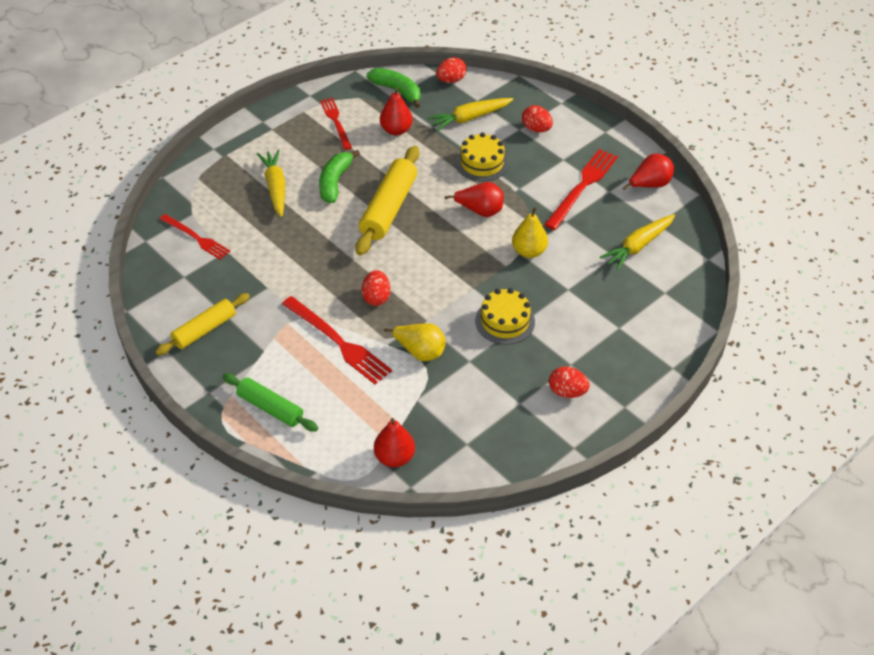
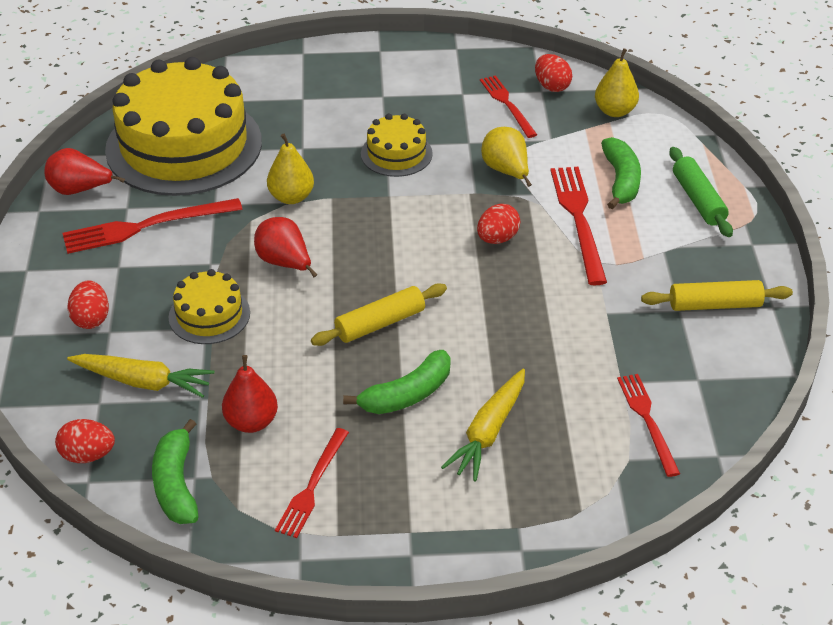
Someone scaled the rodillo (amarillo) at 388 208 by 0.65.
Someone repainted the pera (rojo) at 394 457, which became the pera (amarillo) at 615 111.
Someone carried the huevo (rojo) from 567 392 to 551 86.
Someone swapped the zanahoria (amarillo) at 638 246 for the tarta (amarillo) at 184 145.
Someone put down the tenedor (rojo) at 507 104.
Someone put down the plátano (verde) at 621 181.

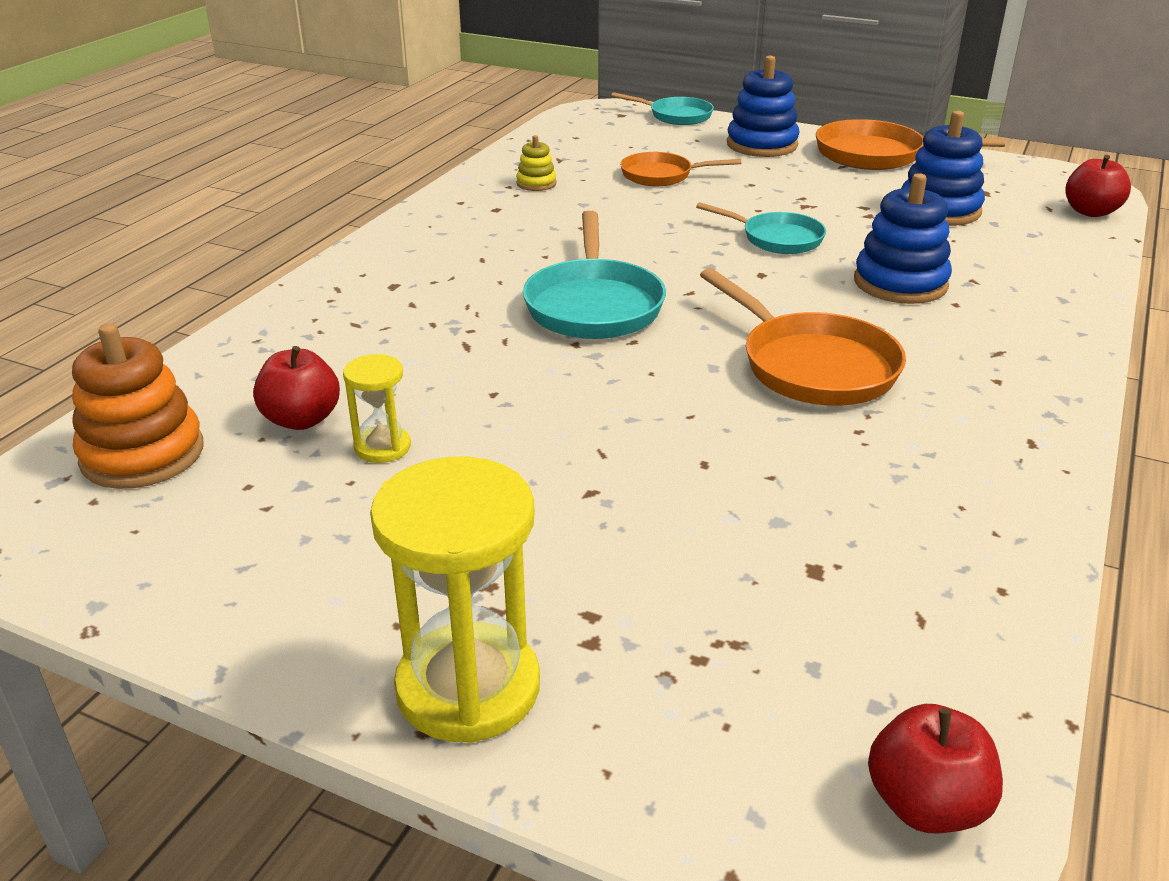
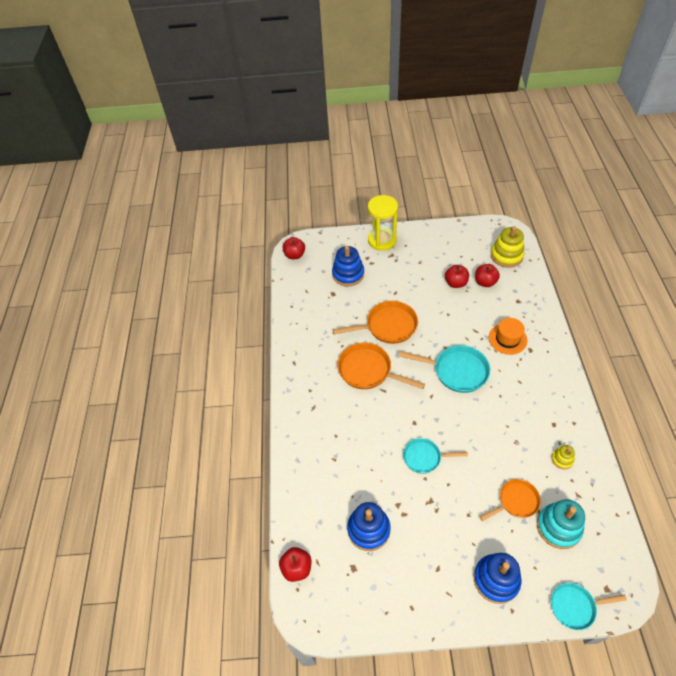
Someone repainted the juguete apilable (naranja) at 142 454, which became the juguete apilable (amarillo) at 506 256.
Someone swapped the reloj de arena (amarillo) at 382 447 for the manzana (rojo) at 455 283.
Someone rotated the sartén (turquesa) at 593 305 by 135 degrees clockwise.
Someone carried the sartén (naranja) from 876 155 to 388 326.
Someone carried the juguete apilable (azul) from 900 283 to 348 274.
Someone put down the sombrero (naranja) at 507 339.
Someone put down the juguete apilable (turquesa) at 558 527.

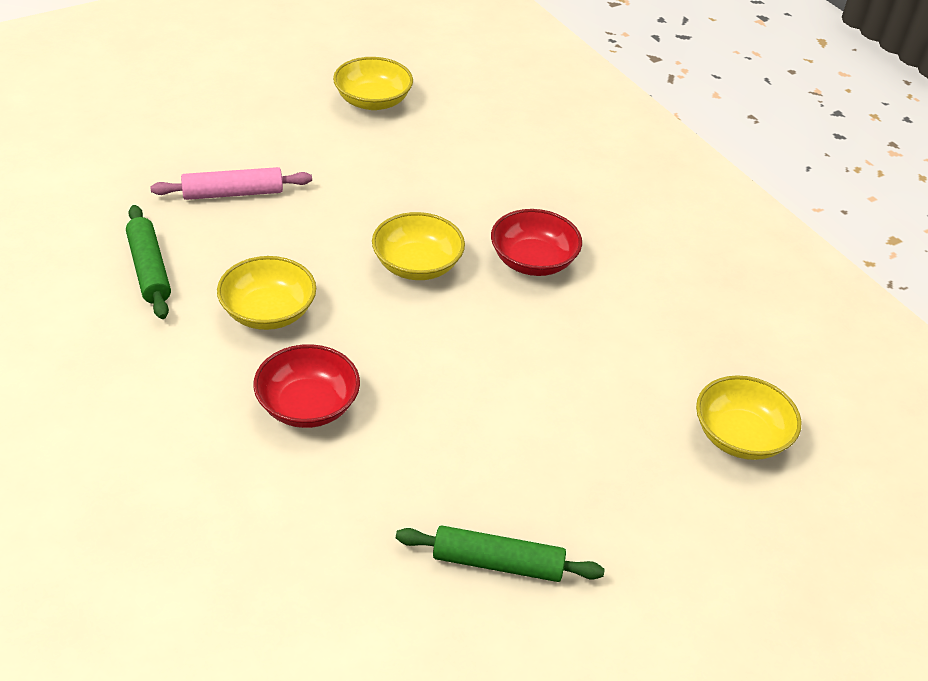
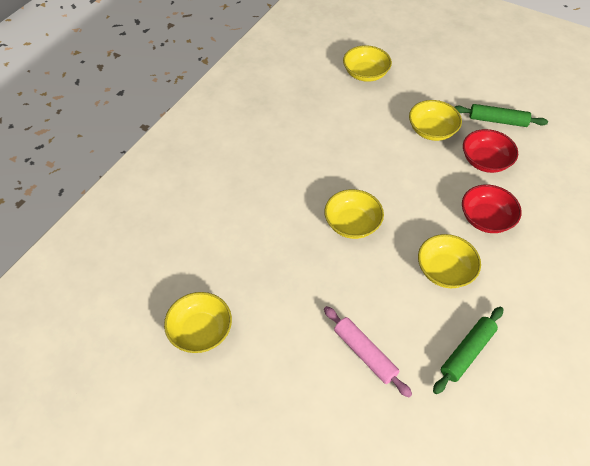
Someone rotated the rodillo (verde) at 498 563 by 60 degrees counterclockwise.
Someone carried the cuenco (rojo) from 533 261 to 485 161.
Someone put down the cuenco (amarillo) at 432 130.

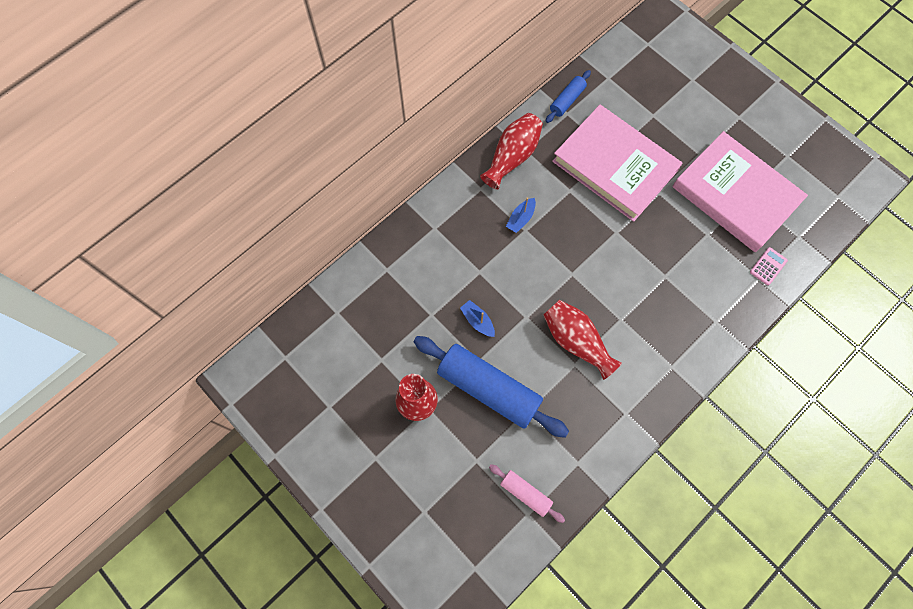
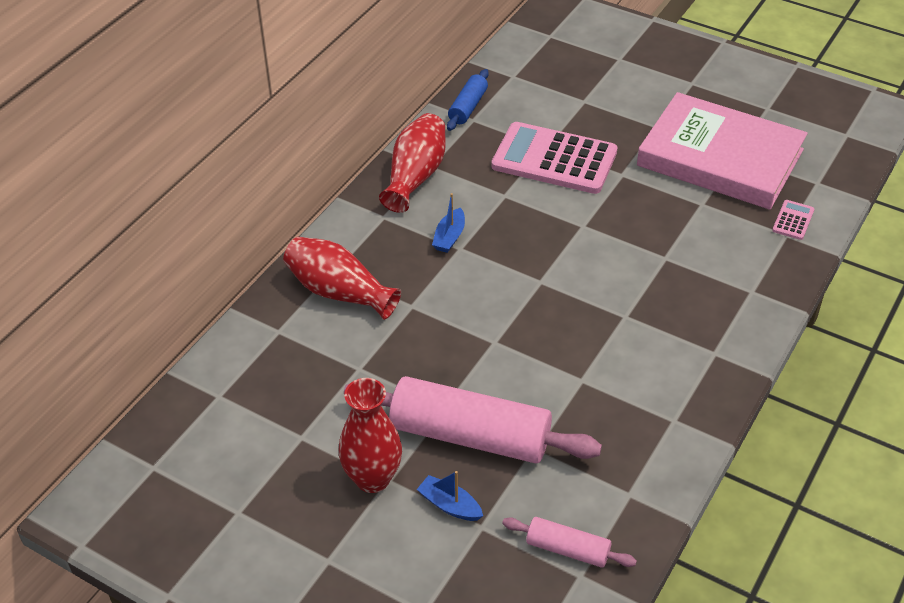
Someone repainted the rodillo (azul) at 488 389, which became the rodillo (rosa) at 470 436.
Someone carried the barco (azul) from 477 321 to 450 505.
Someone carried the florero (rojo) from 576 341 to 339 292.
Someone swapped the libro (rosa) at 614 166 for the calculadora (rosa) at 554 159.

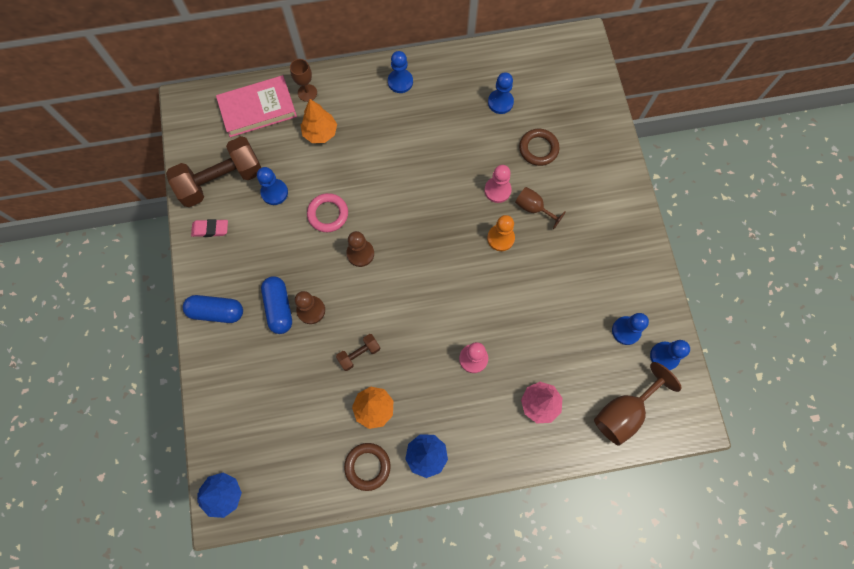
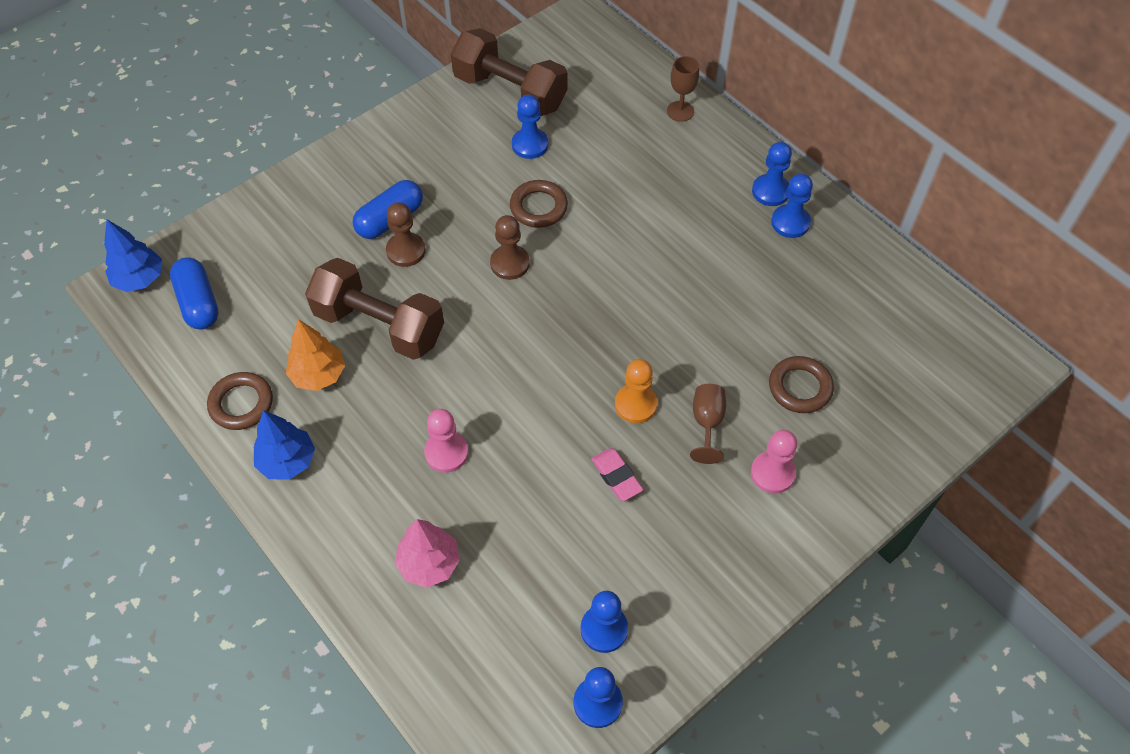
Someone carried the cápsula (azul) from 216 312 to 198 303.
Someone carried the goma de borrar (rosa) from 210 229 to 616 476.
Someone took away the libro (rosa) at 258 109.
Someone took away the árbol (naranja) at 320 133.
Someone repainted the anillo (rosa) at 328 214, which became the anillo (marrón) at 538 207.
Someone scaled the mancuerna (marrón) at 359 354 by 2.16.
Someone carried the peón (rosa) from 497 190 to 772 473.
Someone carried the peón (azul) from 500 102 to 790 222.
Someone took away the copa (marrón) at 623 412.

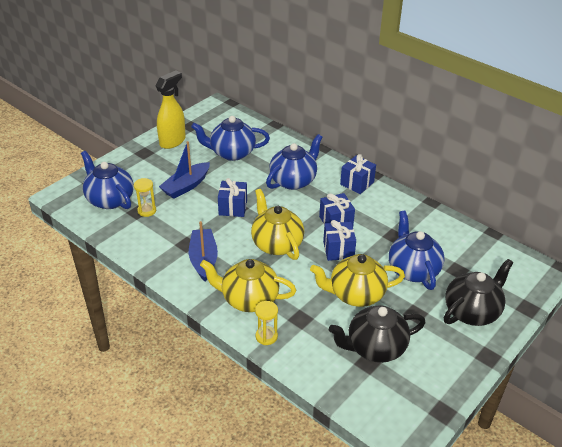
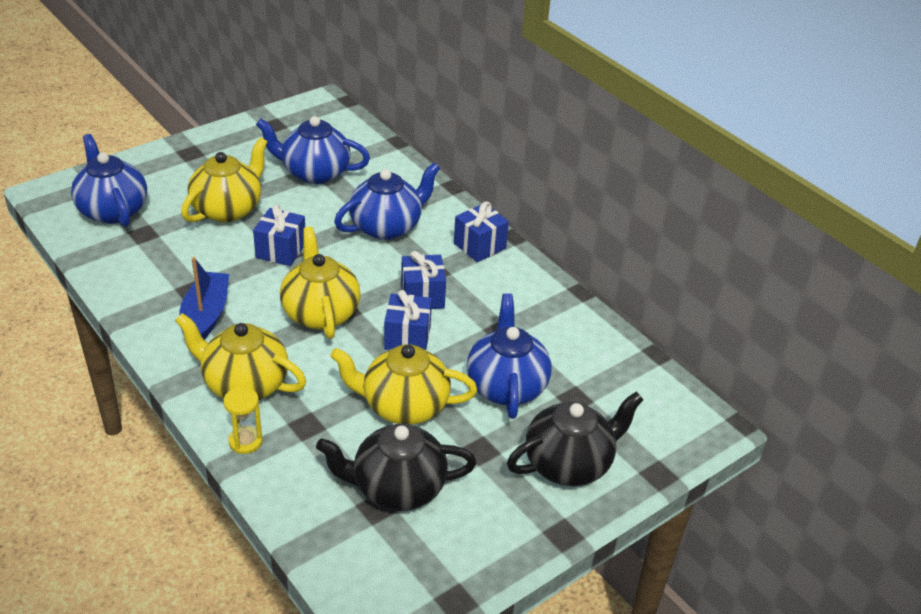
Someone took away the reloj de arena (amarillo) at 147 211.
Someone took away the pulverizador (amarillo) at 173 141.
Someone swapped the barco (azul) at 186 186 for the tetera (amarillo) at 228 209.

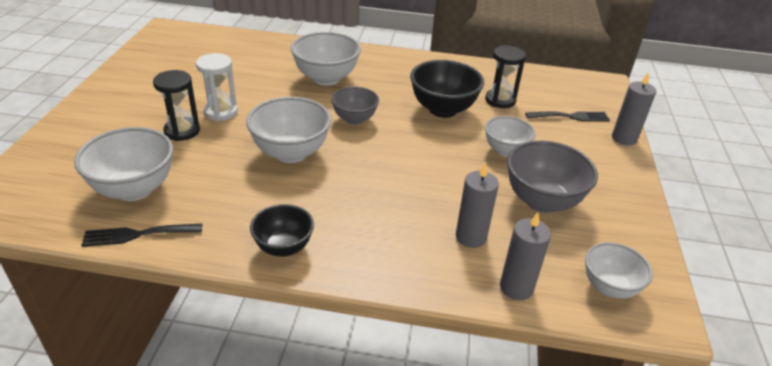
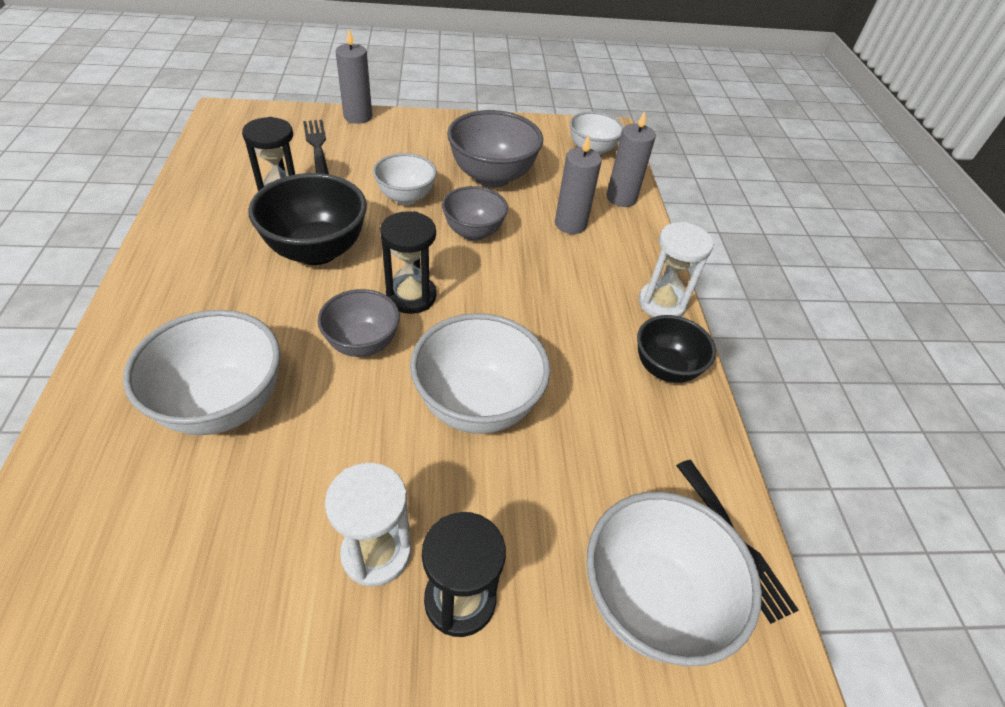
Someone put down the reloj de arena (negro) at 411 296.
Someone put down the cuenco (gris) at 473 232.
Someone put down the reloj de arena (blanco) at 662 303.

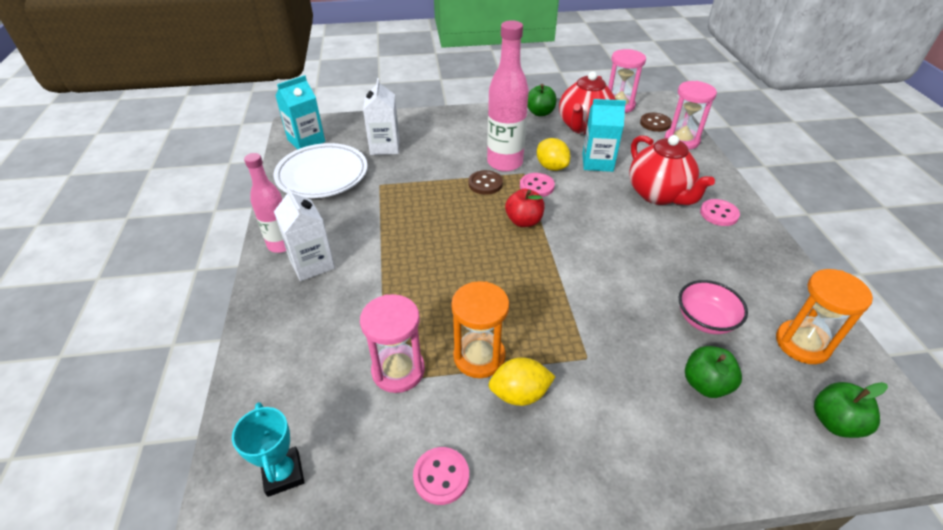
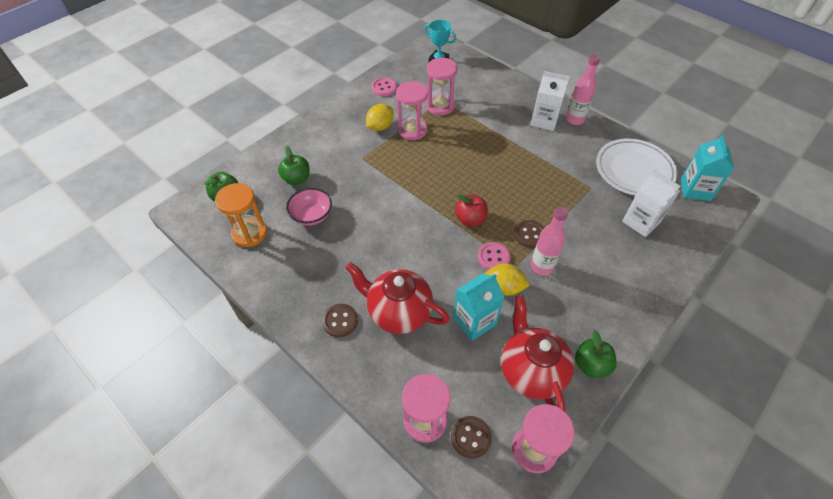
Someone repainted the reloj de arena (naranja) at 479 357, which became the reloj de arena (rosa) at 412 130.
Someone scaled the botella (rosa) at 505 163 by 0.64.
Someone repainted the botón (rosa) at 719 214, which became the botón (marrón) at 340 321.

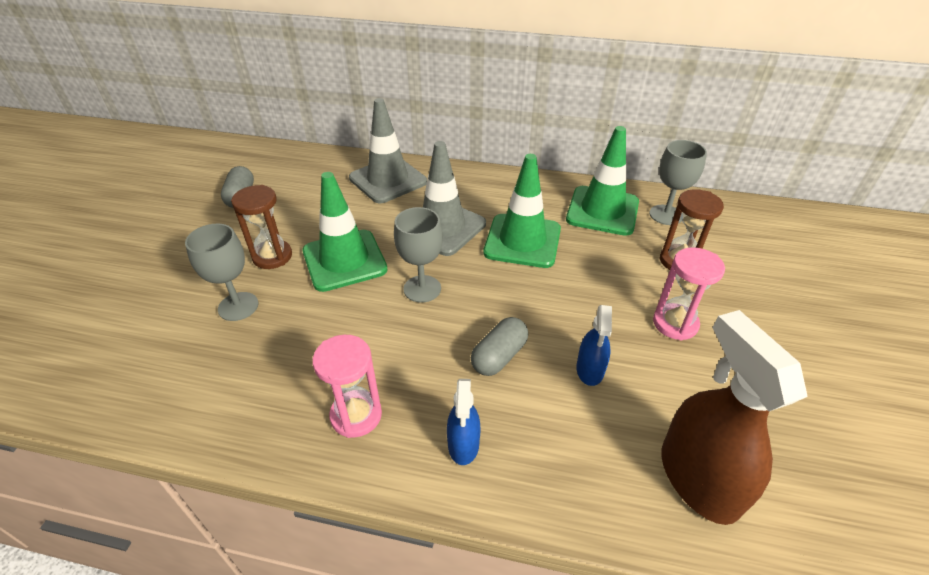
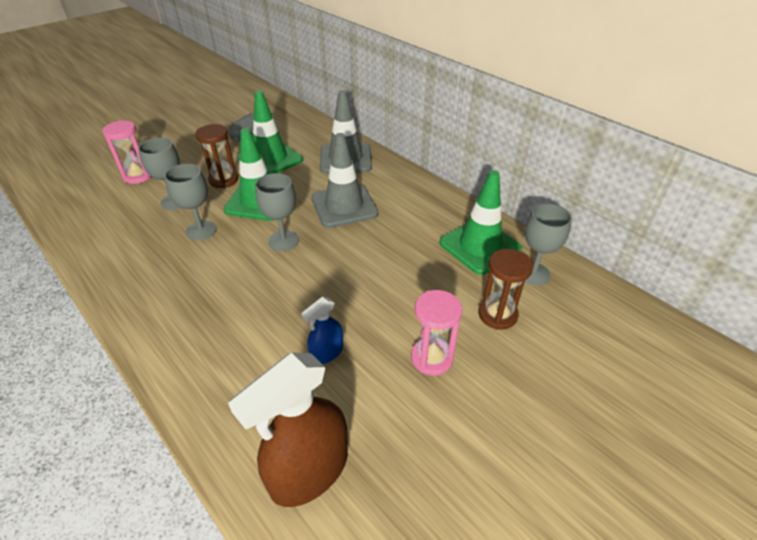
Someone carried the reloj de arena (rosa) from 356 415 to 138 176.
Someone took away the pulverizador (azul) at 463 444.
Someone took away the cápsula (gris) at 499 356.
Someone carried the cono de tráfico (verde) from 522 241 to 270 159.
Someone rotated the pulverizador (marrón) at 698 479 by 150 degrees counterclockwise.
Someone put down the copa (gris) at 201 230.

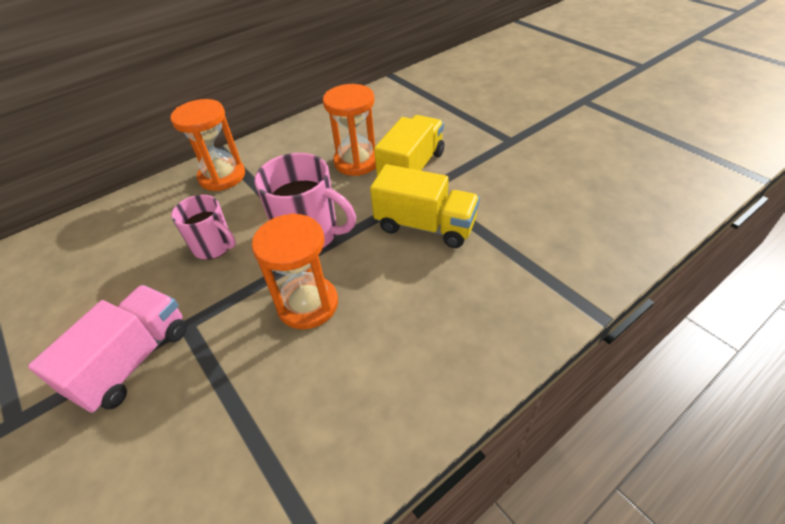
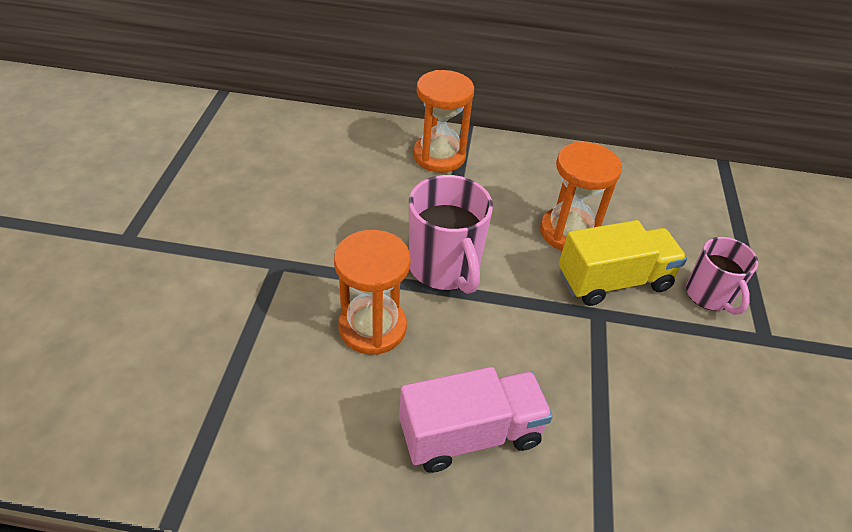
Someone carried the camión (rosa) from 133 361 to 470 434.
Someone carried the taza (rosa) from 214 246 to 709 295.
Someone took away the camión (amarillo) at 425 226.

